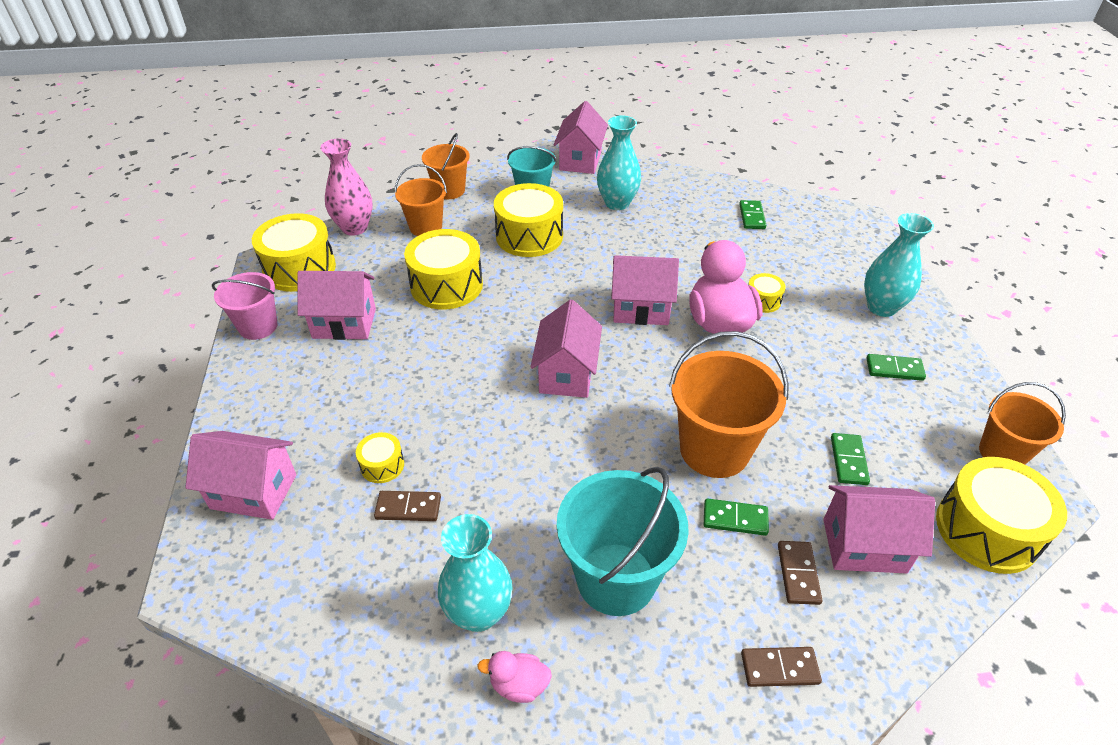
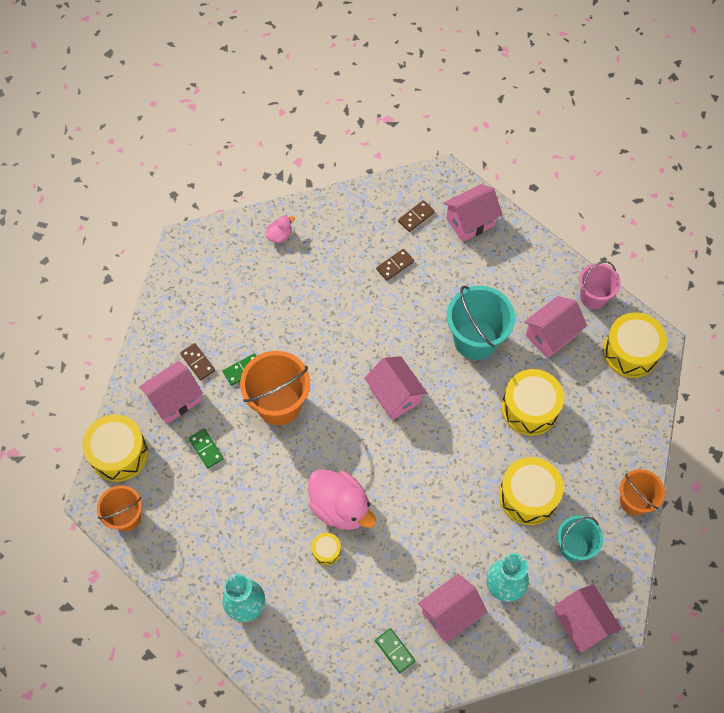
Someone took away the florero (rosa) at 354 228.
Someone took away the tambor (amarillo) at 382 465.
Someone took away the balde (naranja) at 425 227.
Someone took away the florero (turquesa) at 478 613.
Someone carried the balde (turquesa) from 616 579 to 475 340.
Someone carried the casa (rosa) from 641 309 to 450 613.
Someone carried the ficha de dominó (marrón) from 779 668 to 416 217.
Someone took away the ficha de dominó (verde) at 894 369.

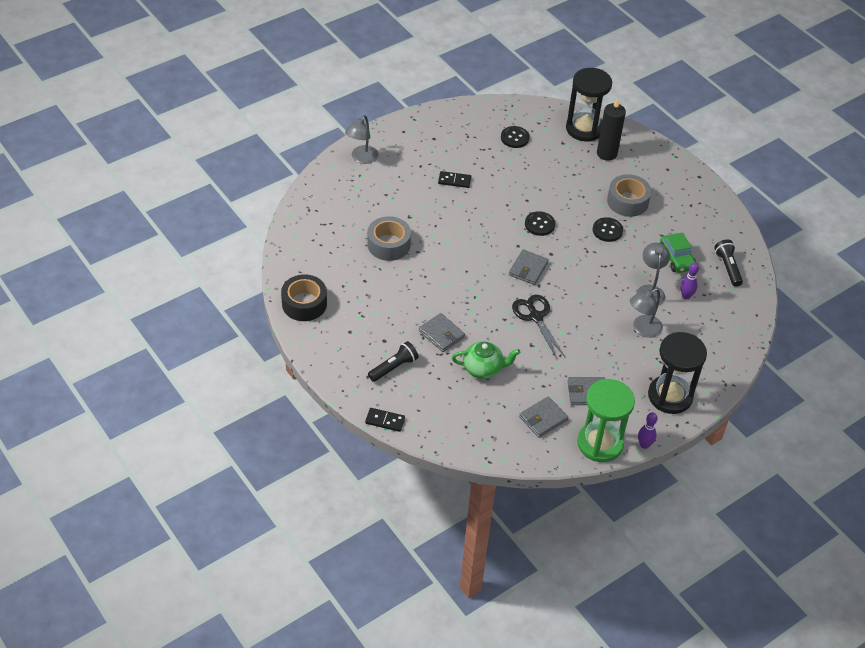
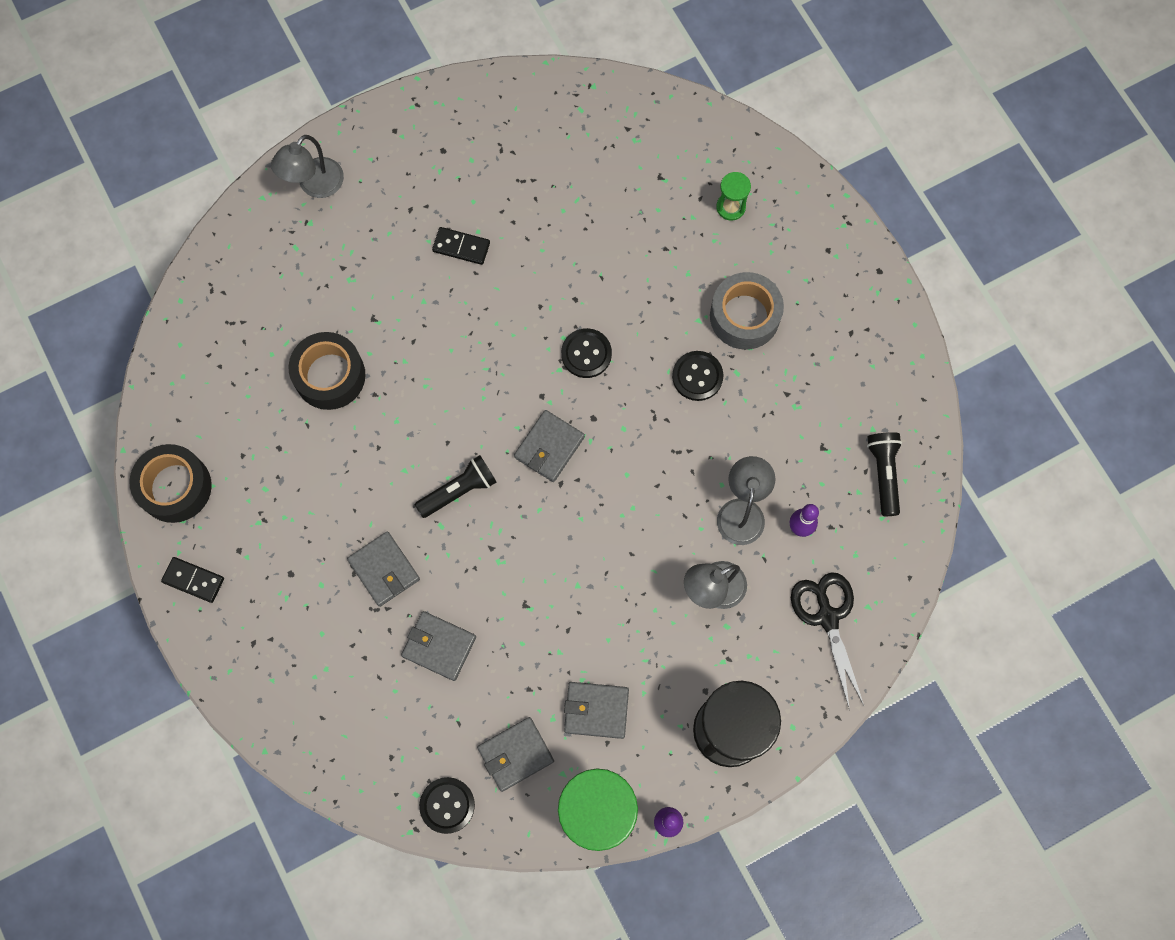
Someone carried the ficha de dominó (negro) from 385 421 to 193 580.
Someone repainted the cinta adhesiva (gris) at 388 244, which became the cinta adhesiva (negro) at 330 375.
Someone carried the lámpara de mano (negro) from 394 367 to 459 490.
Someone swapped the tetera (verde) at 483 369 for the cartera (gris) at 439 646.
Someone carried the botón (negro) from 515 138 to 447 805.
Someone carried the tijeras (negro) from 536 317 to 827 617.
Someone took away the reloj de arena (negro) at 584 129.
Someone swapped the vela (negro) at 606 153 for the reloj de arena (verde) at 730 207.
Someone took away the coche (verde) at 677 258.

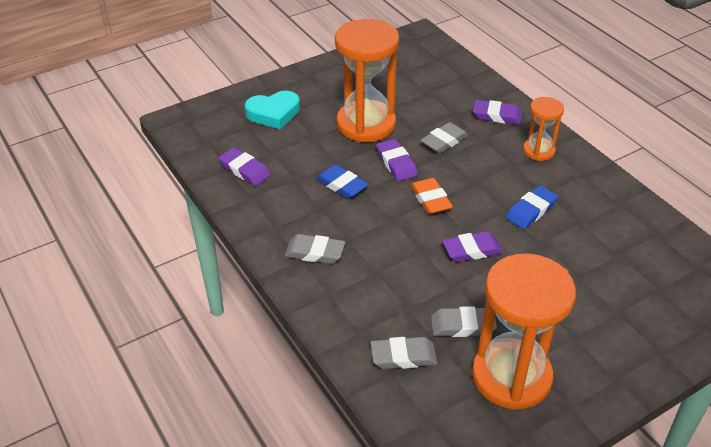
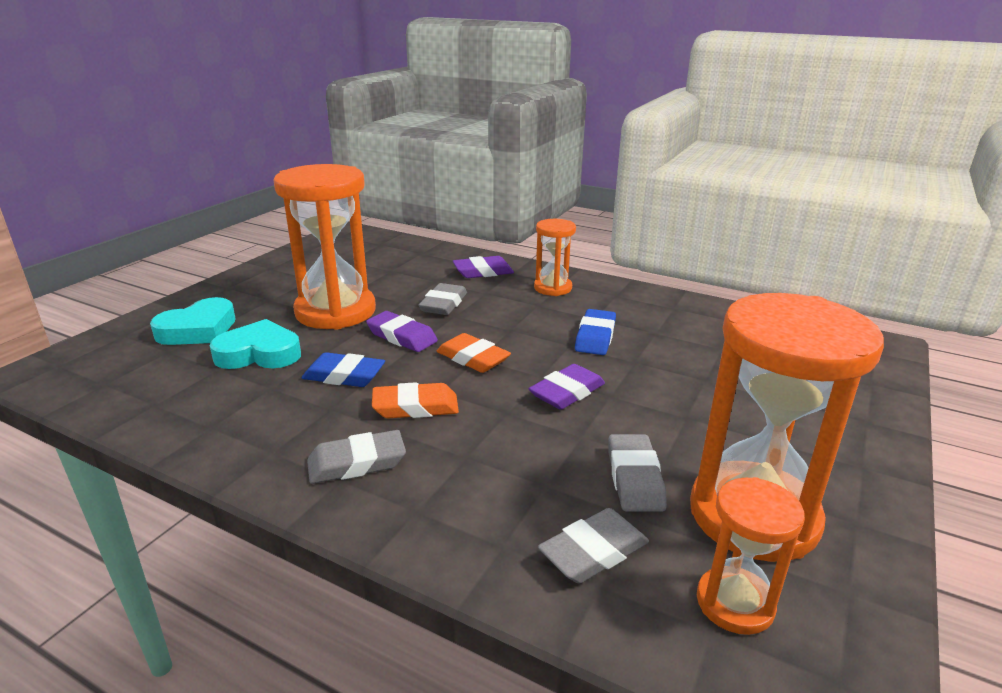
Someone took away the goma de borrar (morado) at 245 170.
Someone rotated the goma de borrar (gris) at 462 325 by 60 degrees counterclockwise.
Someone put down the corazón (turquesa) at 259 353.
Someone put down the goma de borrar (naranja) at 415 407.
Someone put down the reloj de arena (naranja) at 735 603.

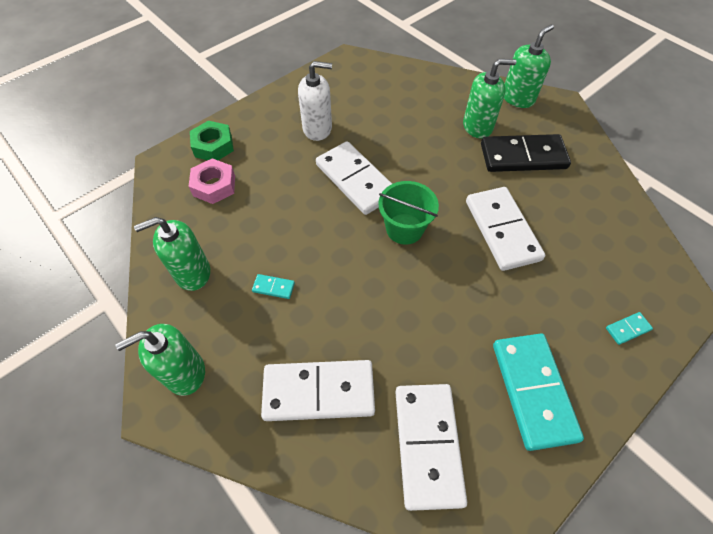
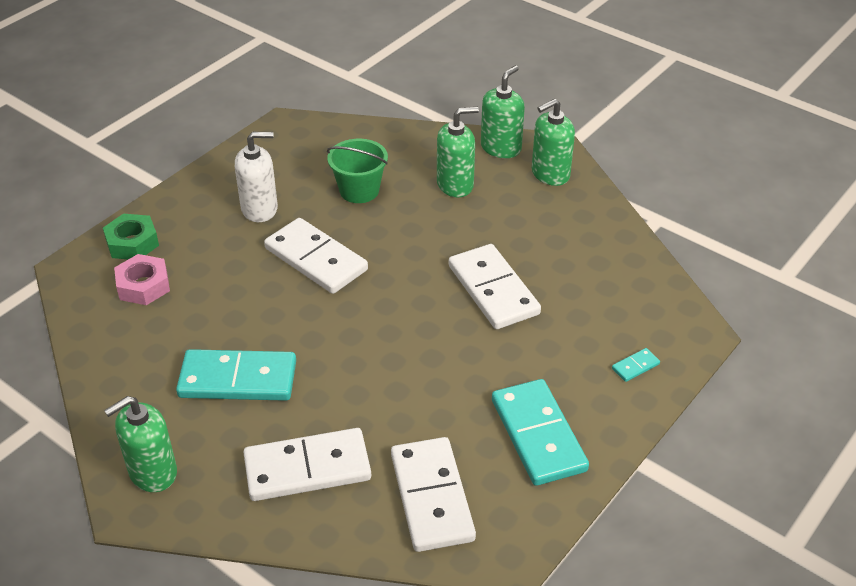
Someone carried the dispensador de jabón (verde) from 192 273 to 550 174.
Someone scaled the ficha de dominó (turquesa) at 273 287 by 2.46.
Someone carried the balde (verde) from 404 229 to 359 190.
Someone took away the ficha de dominó (negro) at 523 156.

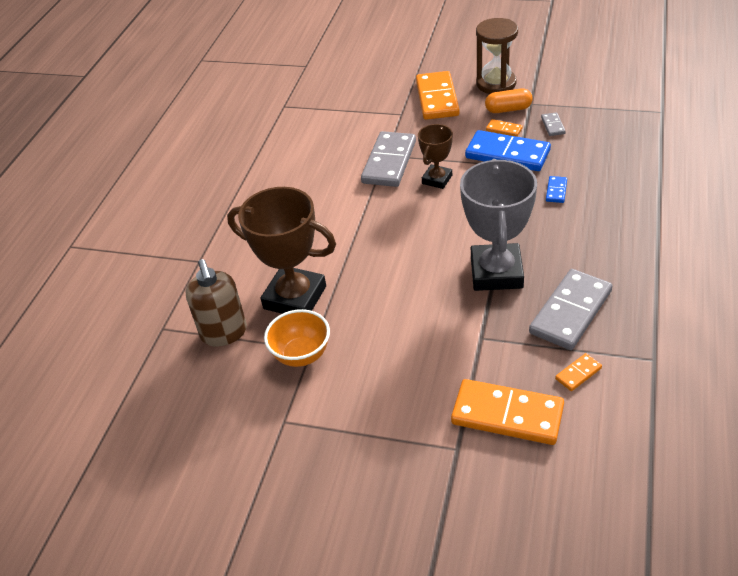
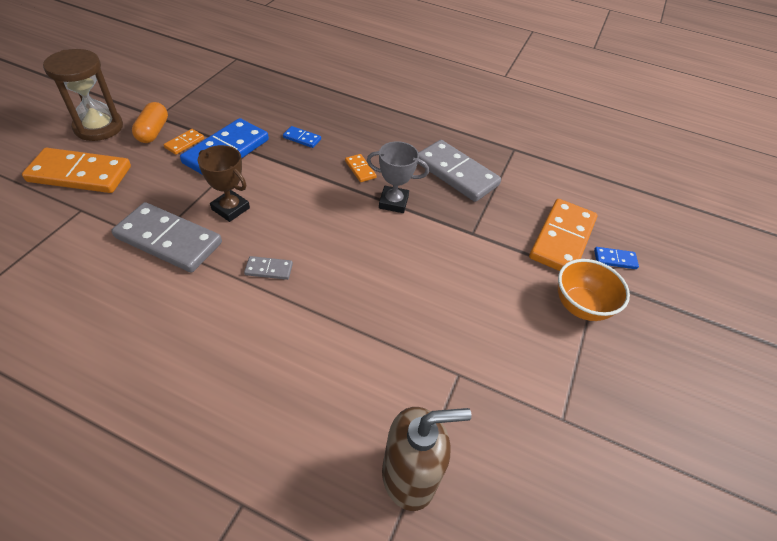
Someone took away the trofeo (marrón) at 295 297.
Someone carried the cuenco (naranja) from 301 355 to 580 306.
Someone scaled the trofeo (gris) at 496 272 by 0.55.
Someone carried the ficha de dominó (gris) from 553 125 to 269 269.
Someone carried the ficha de dominó (naranja) from 578 373 to 360 169.
Someone put down the ficha de dominó (azul) at 615 259.

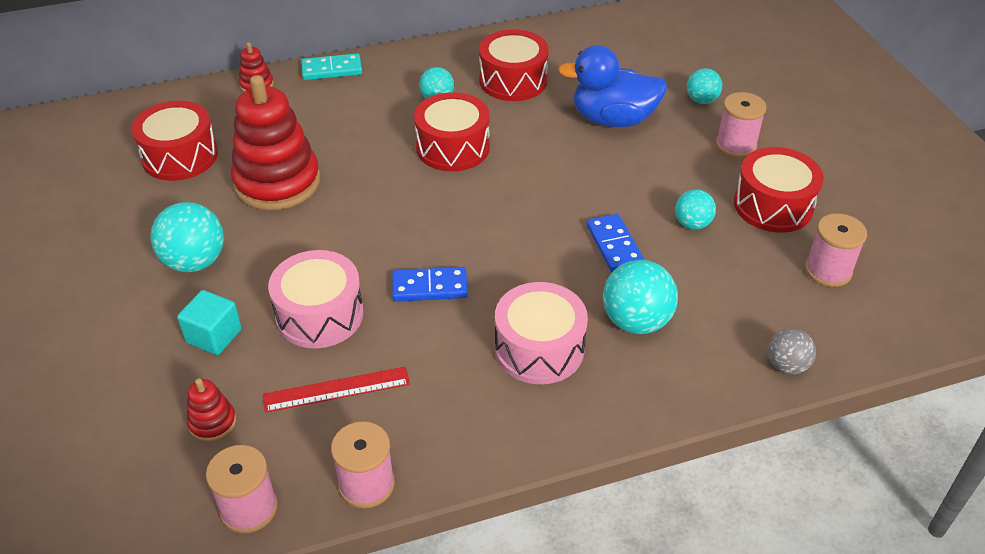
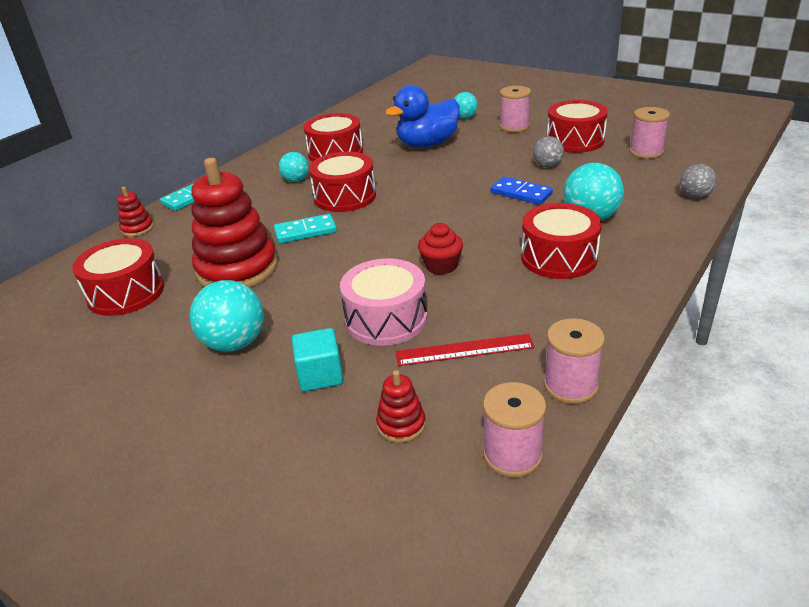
Someone rotated the regla (rojo) at 336 389 by 45 degrees clockwise.
Someone swapped the ficha de dominó (azul) at 430 287 for the magdalena (rojo) at 441 266.
Someone repainted the tambor (rosa) at 539 348, which became the tambor (rojo) at 559 258.
Someone repainted the pelota (turquesa) at 692 224, which became the pelota (gris) at 547 165.
Someone put down the ficha de dominó (turquesa) at 305 231.

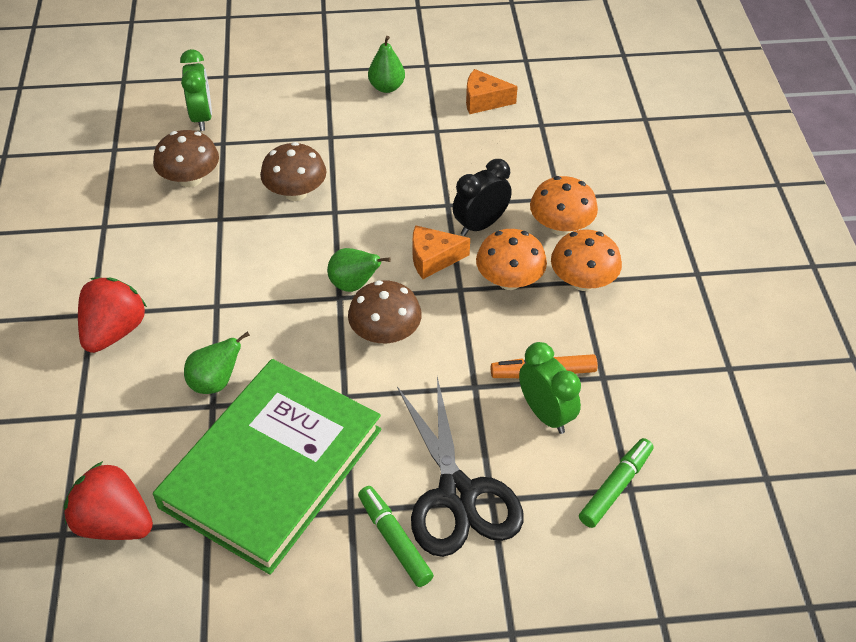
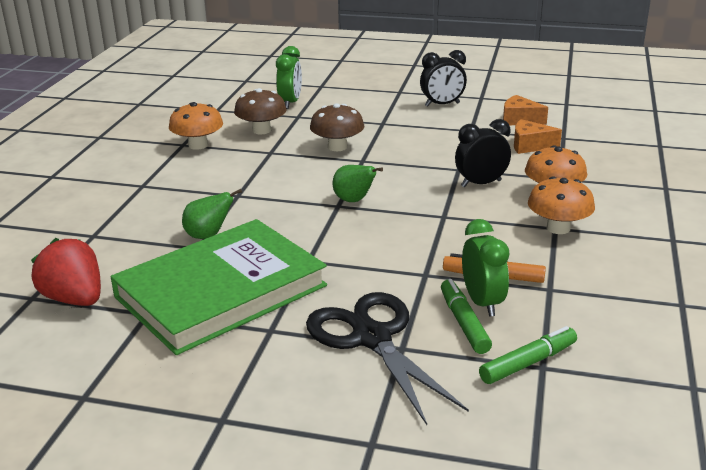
Someone took away the fresa (rojo) at 114 331.
Someone took away the seta (marrón) at 385 333.
Someone carried the rotulador (verde) from 394 540 to 464 323.
Someone swapped the pera (verde) at 386 87 for the despertador (negro) at 442 104.
Someone rotated the tijeras (negro) at 457 494 by 150 degrees clockwise.
Someone carried the queso (naranja) from 433 259 to 530 146.
Someone carried the seta (naranja) from 509 280 to 198 145.

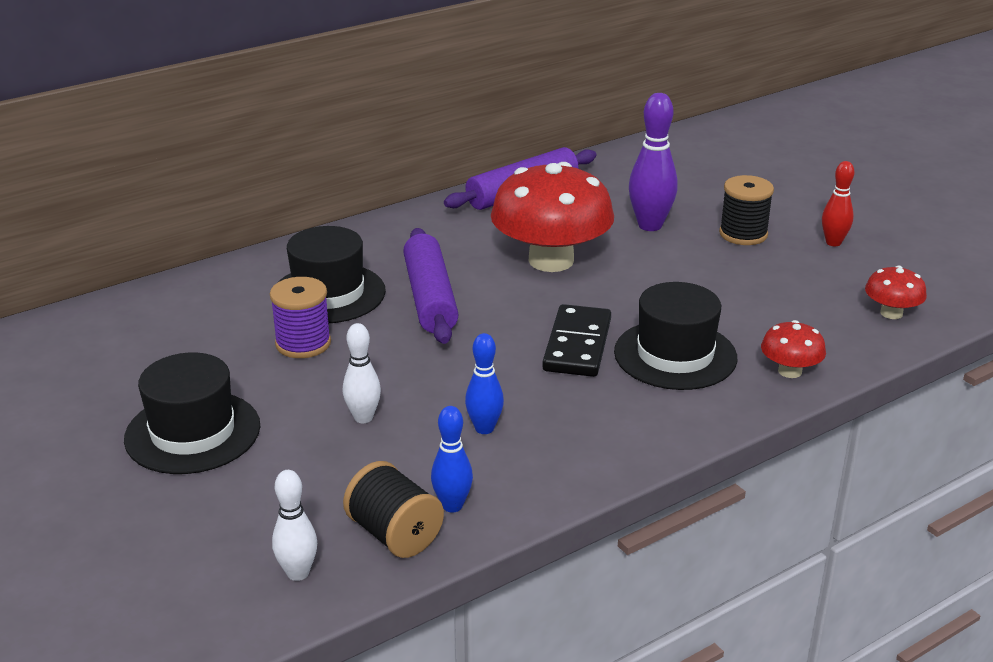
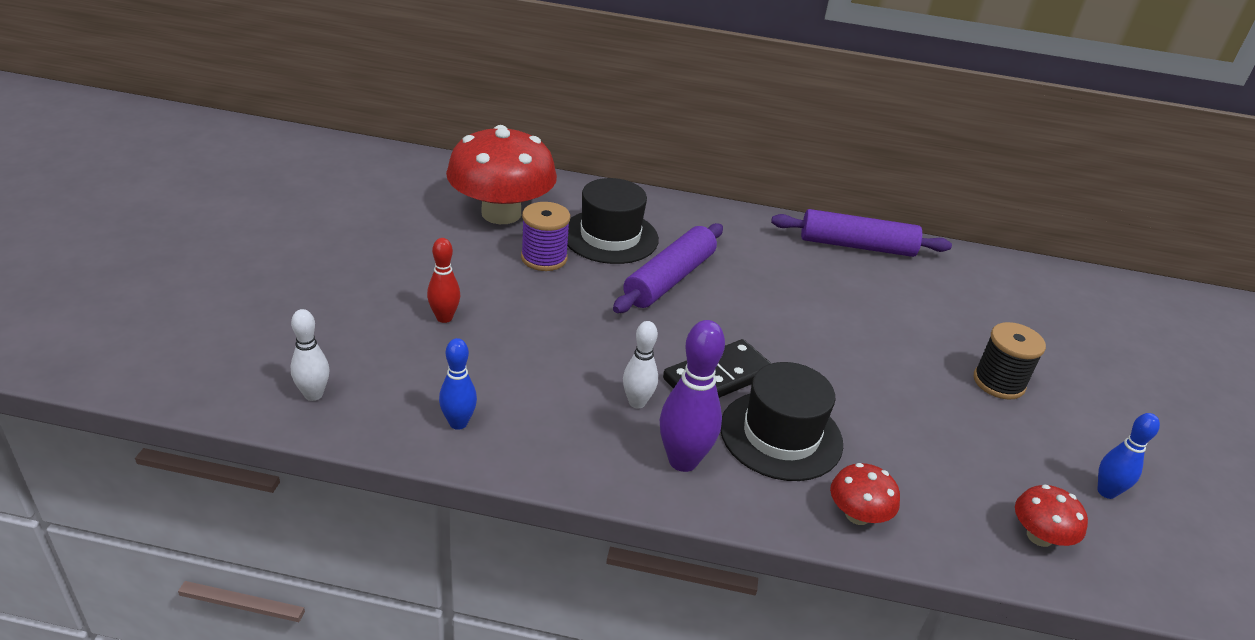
Someone took away the sombrero (negro) at 192 432.
Someone carried the bolo (blanco) from 363 418 to 637 402.
Someone took away the carrete (negro) at 394 534.
Someone carried the bolo (azul) from 484 428 to 1106 492.
Someone carried the seta (rojo) from 551 260 to 501 213.
Someone carried the bolo (morado) from 650 225 to 683 461.
Someone carried the bolo (rojo) from 833 242 to 444 318.

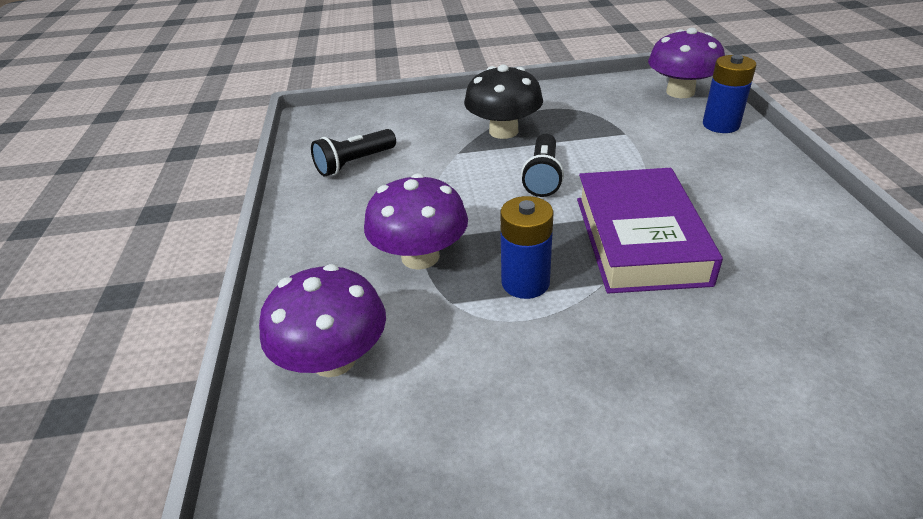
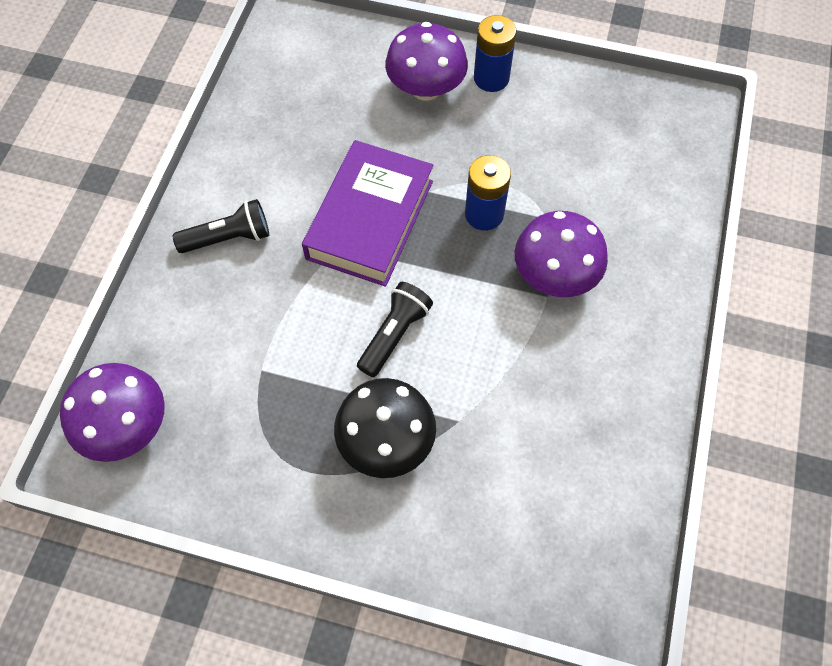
Someone carried the seta (morado) from 333 359 to 426 88.
Someone carried the lámpara de mano (negro) from 354 163 to 228 238.
Someone carried the pila (azul) from 720 125 to 491 78.

